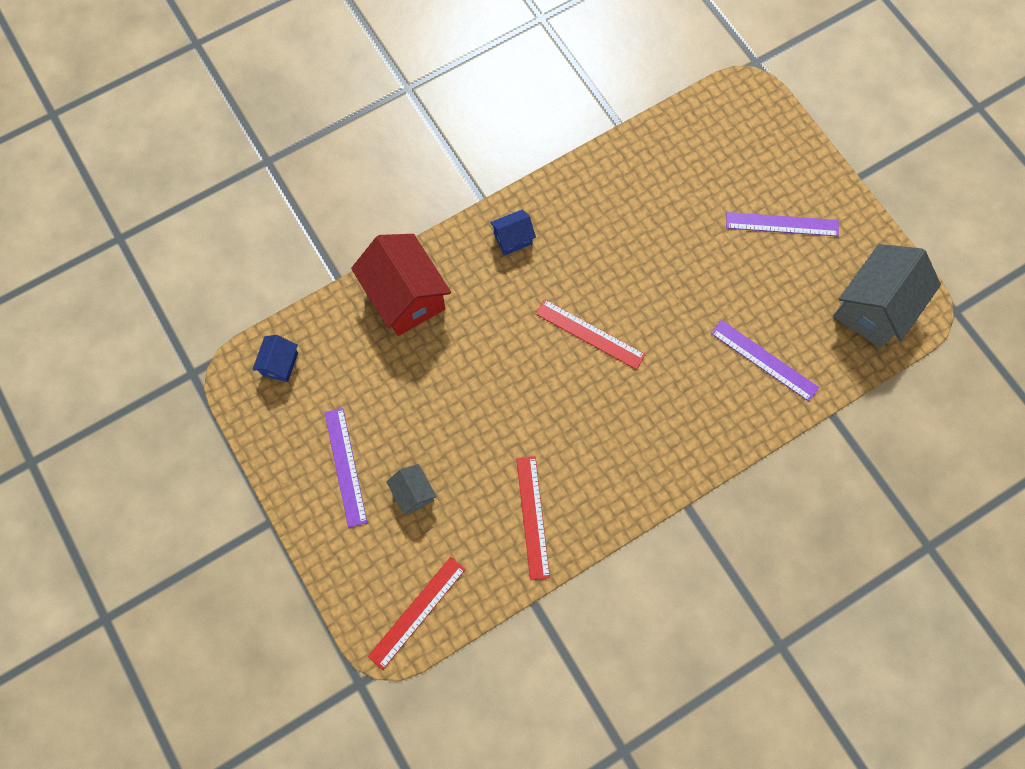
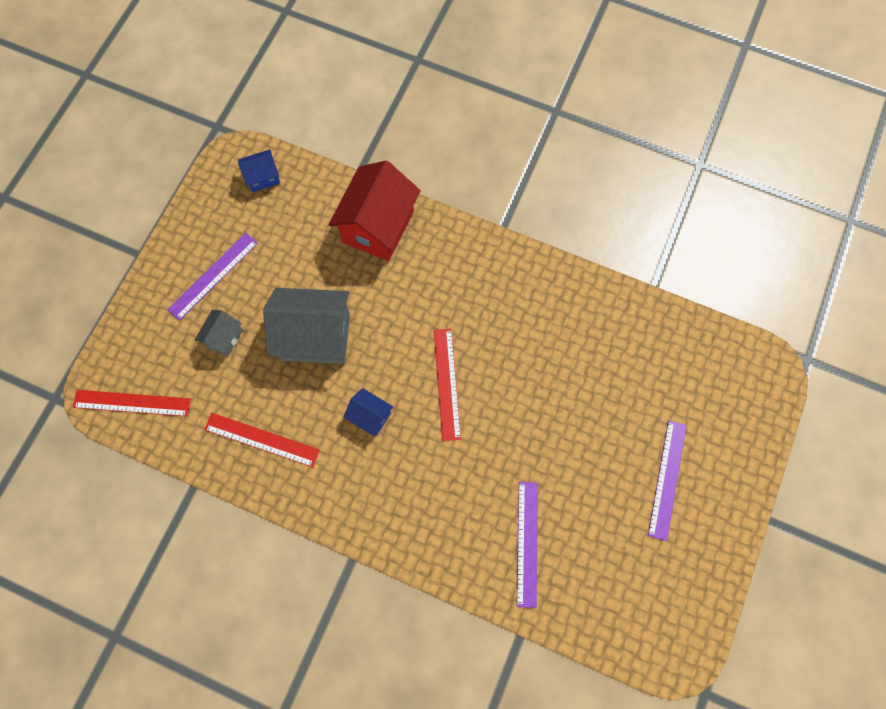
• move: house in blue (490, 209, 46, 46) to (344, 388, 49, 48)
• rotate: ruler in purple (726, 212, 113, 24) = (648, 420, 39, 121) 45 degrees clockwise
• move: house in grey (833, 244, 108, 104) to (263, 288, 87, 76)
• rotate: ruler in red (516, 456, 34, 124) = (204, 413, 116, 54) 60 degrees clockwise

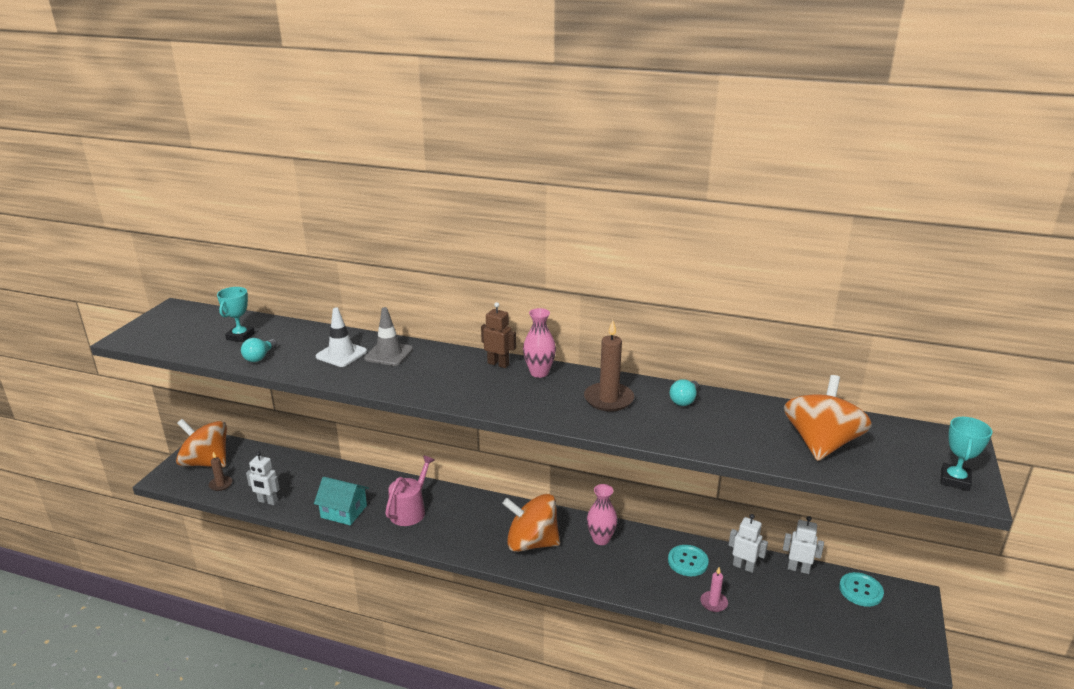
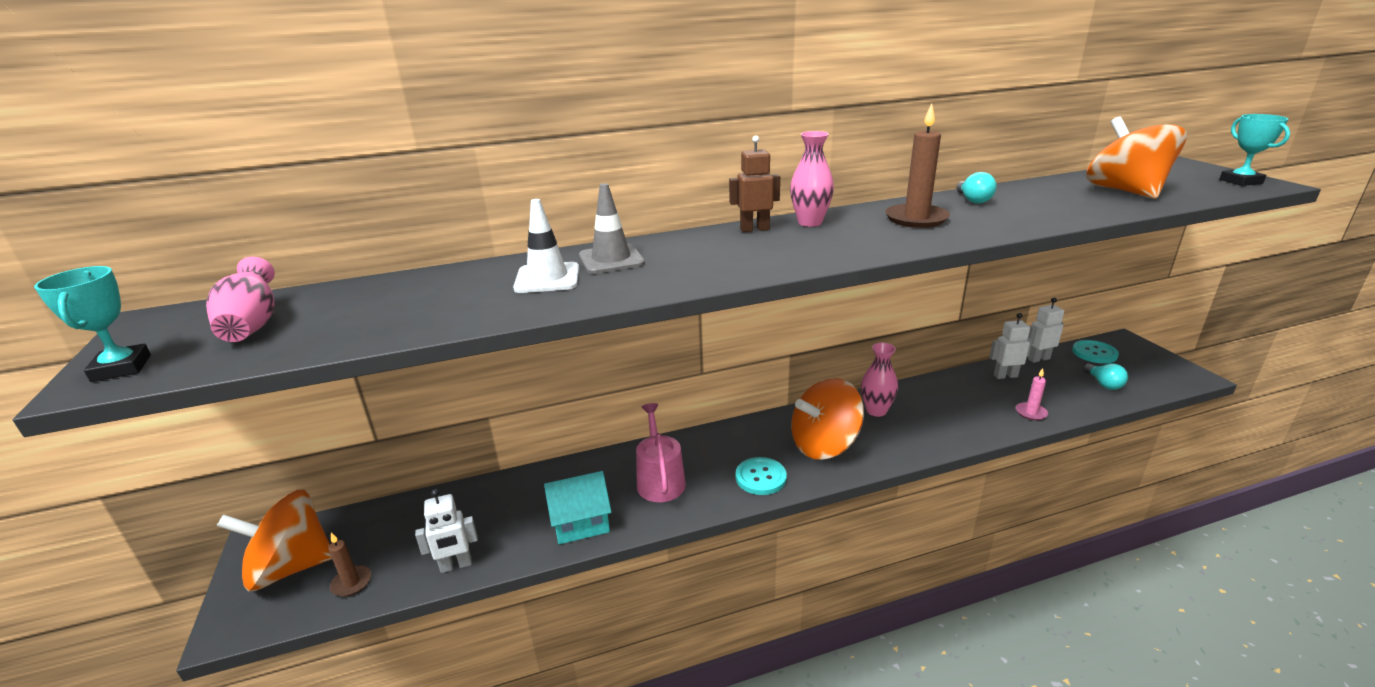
• move: trophy in turquoise (217, 287, 38, 55) to (34, 266, 117, 116)
• move: light bulb in turquoise (241, 338, 36, 24) to (1083, 364, 45, 26)
• move: button in turquoise (668, 545, 41, 31) to (736, 457, 51, 38)
• insert: vase in pink (206, 257, 69, 85)

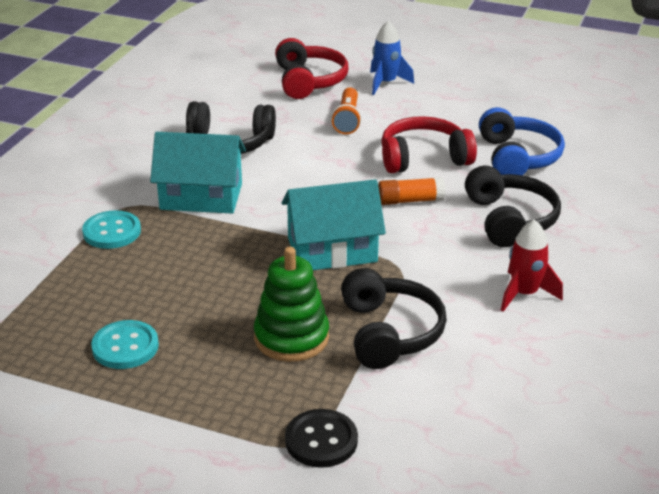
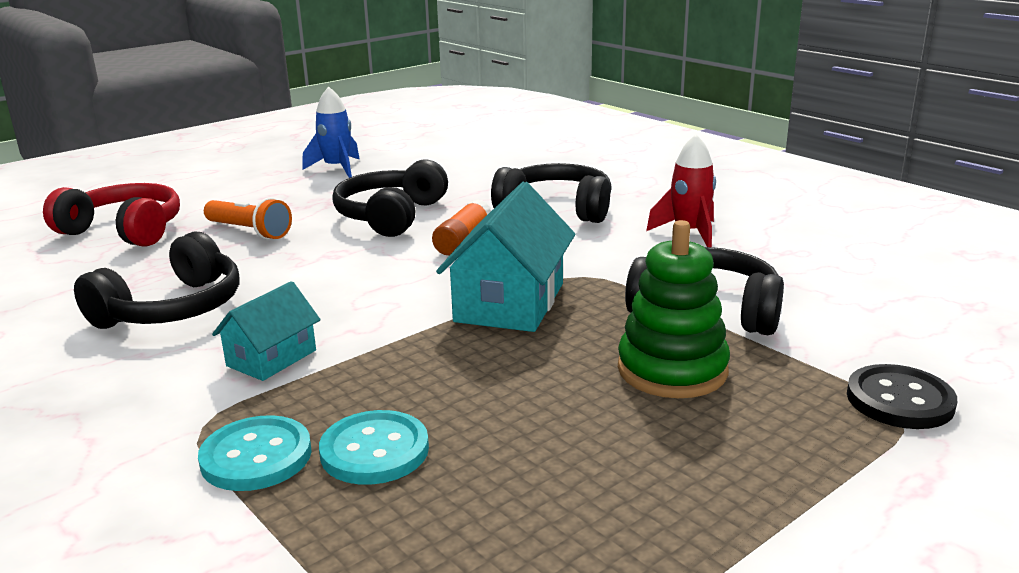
• move: rocket in blue (370, 21, 44, 74) to (302, 87, 58, 91)
• delete: headphones in blue (479, 107, 86, 68)
• recolor: headphones in red (381, 116, 96, 57) to headphones in black (332, 159, 116, 78)
• resize: house in turquoise (150, 132, 96, 82) = (212, 281, 109, 100) x0.58
• move: button in turquoise (91, 320, 68, 49) to (319, 410, 110, 75)

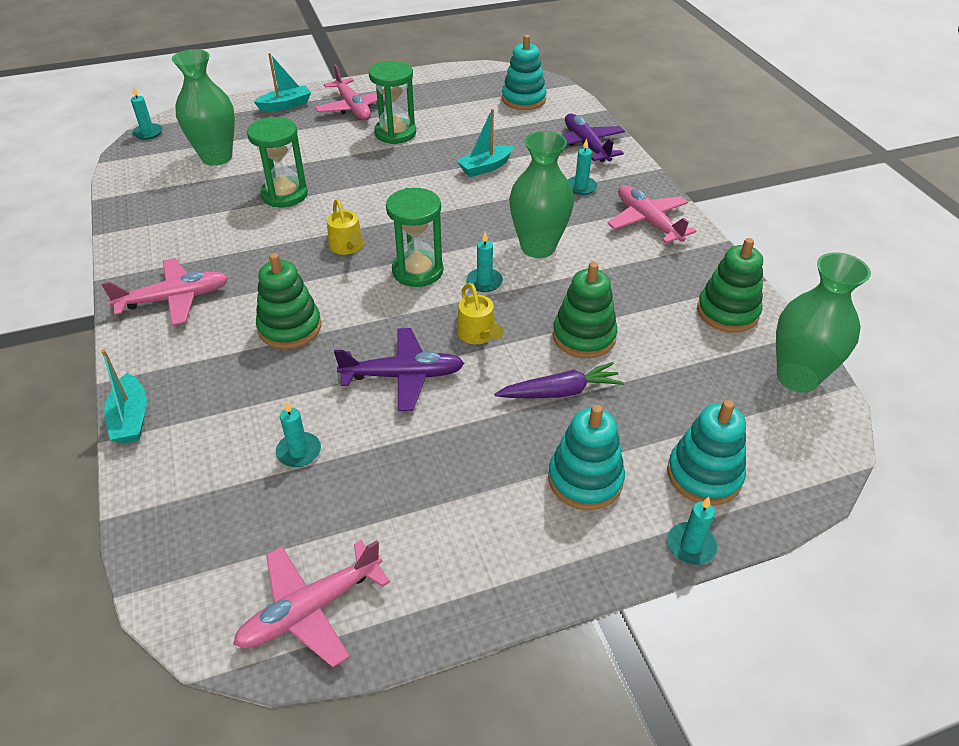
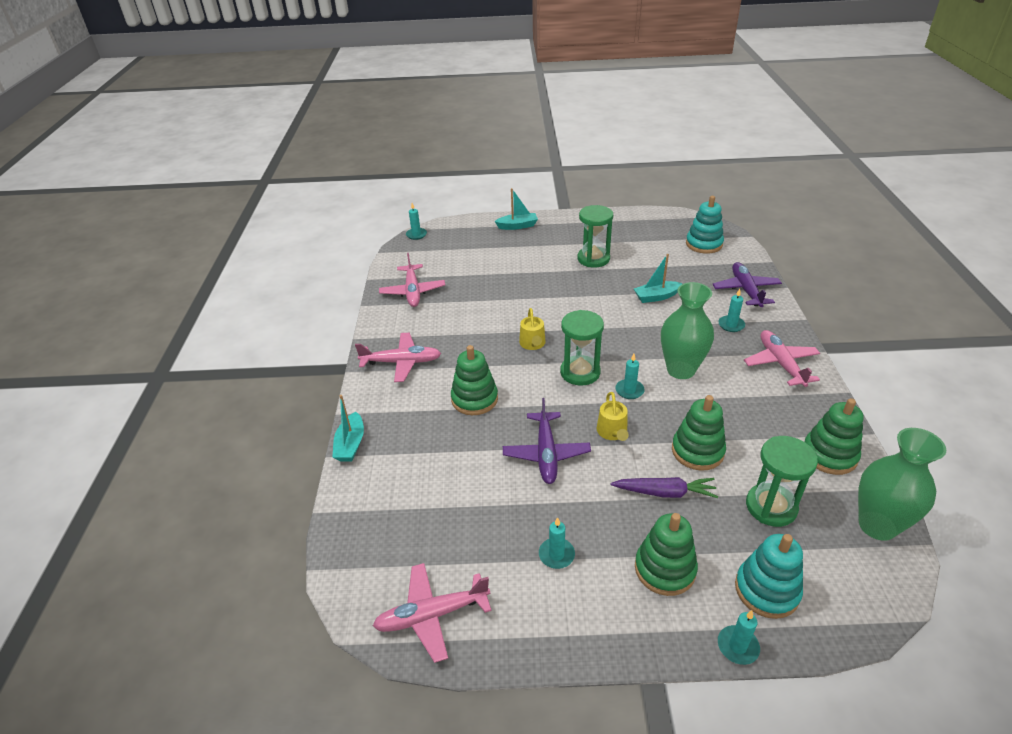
• delete: vase in green (172, 49, 63, 117)
• move: plane in pink (315, 65, 70, 55) to (379, 253, 66, 54)
• move: hourglass in green (247, 117, 61, 90) to (746, 436, 72, 91)
• rotate: plane in purple (334, 328, 130, 83) = (503, 398, 88, 86) 75 degrees clockwise
• move: candle in turquoise (276, 401, 45, 66) to (539, 517, 36, 52)
• recolor: stacking toy in turquoise (548, 405, 77, 105) to stacking toy in green (635, 513, 63, 83)

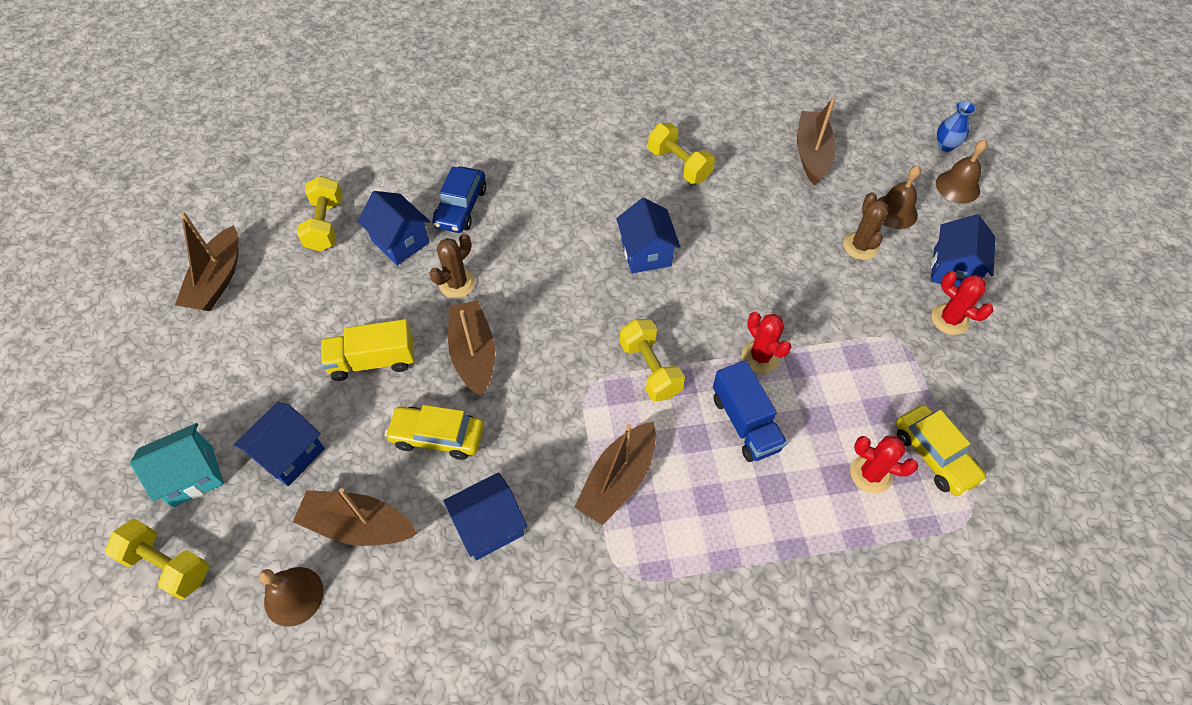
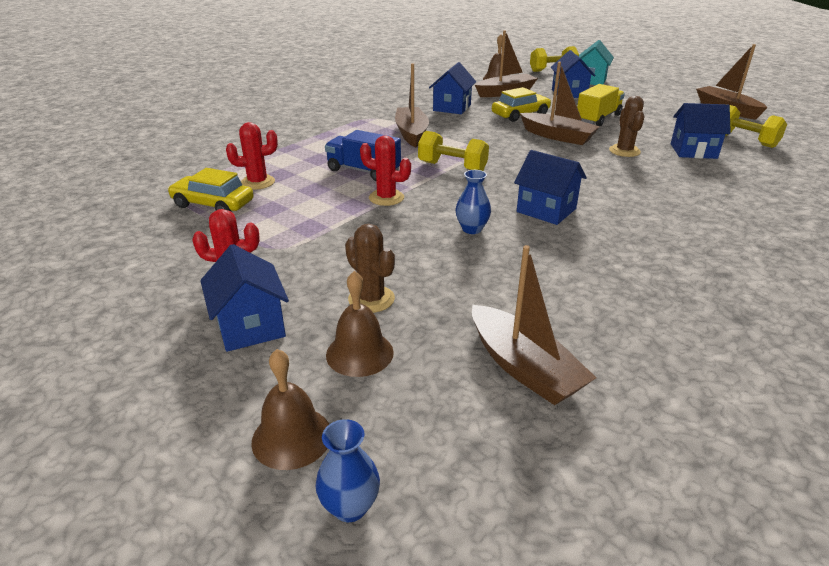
• delete: dumbbell in yellow (648, 123, 67, 61)
• delete: car in blue (432, 166, 54, 67)
• insert: vase in blue (456, 170, 35, 64)

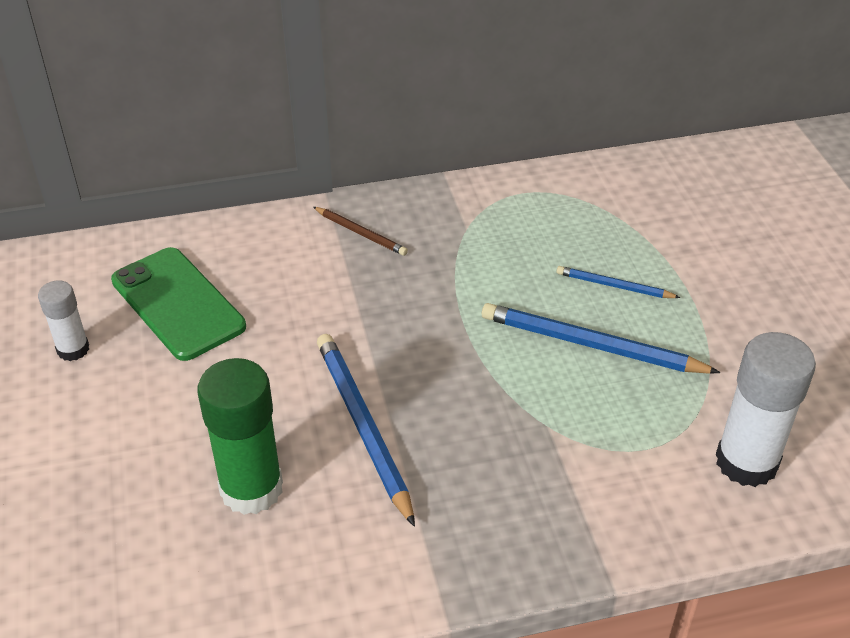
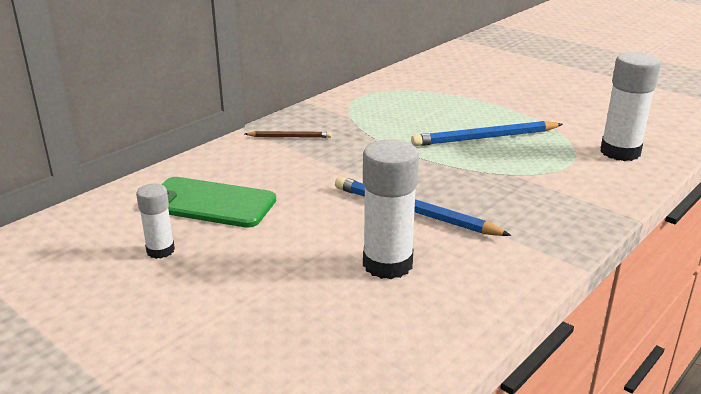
• delete: pencil in blue (556, 266, 125, 32)
• recolor: glue stick in green (197, 358, 86, 157) to glue stick in white (363, 140, 56, 139)

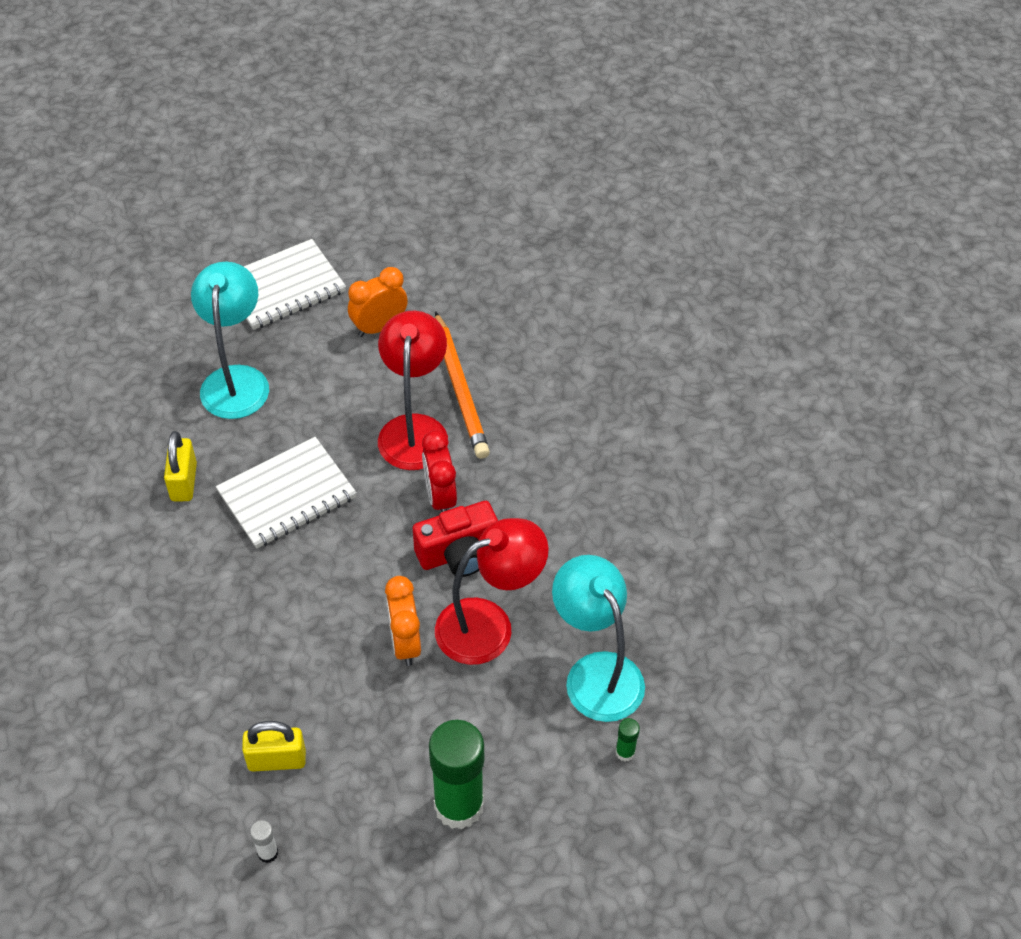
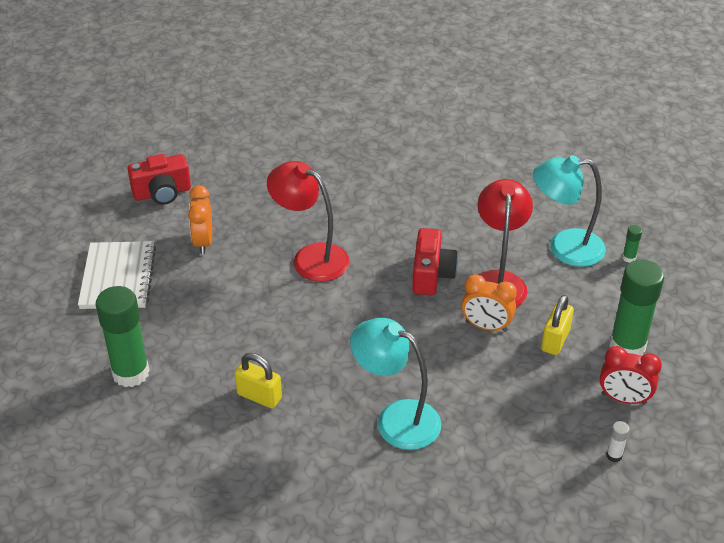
• move: lamp in turquoise (191, 262, 78, 157) to (350, 318, 91, 132)
• delete: pencil in orange (435, 311, 55, 148)
• move: clock in red (422, 430, 35, 82) to (600, 346, 62, 59)
• delete: notebook in white (216, 437, 141, 111)
• move: padlock in yellow (242, 721, 64, 51) to (541, 295, 33, 60)
• insert: camera in red (128, 154, 63, 51)
• insert: glue stick in green (96, 286, 54, 101)

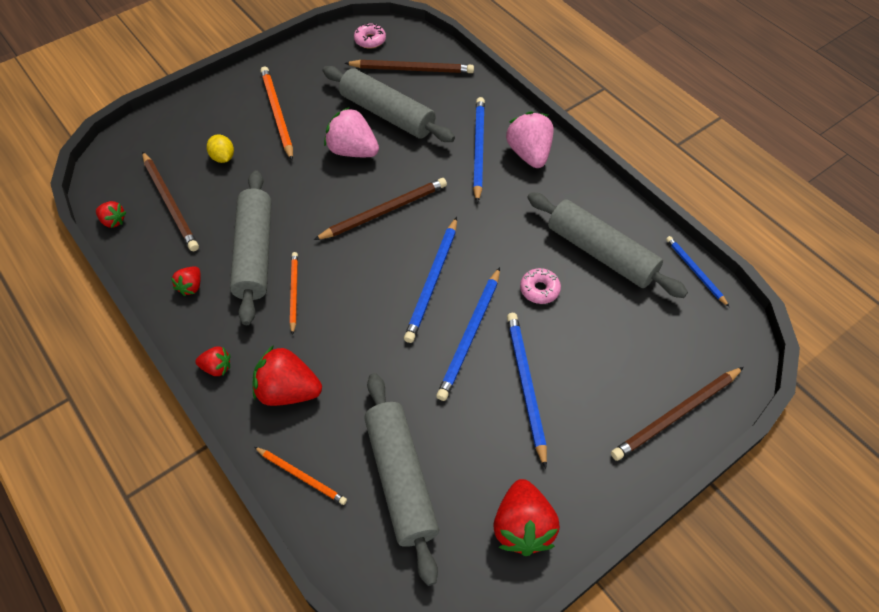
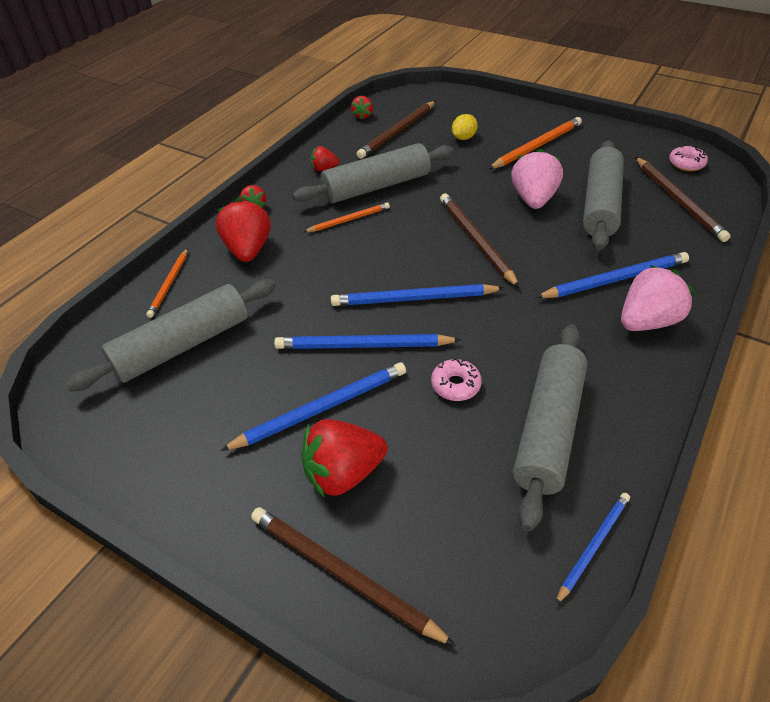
• rotate: pencil in brown (314, 178, 133, 62) = (440, 194, 80, 94) 150 degrees counterclockwise
• move: strawberry in red (493, 479, 67, 77) to (301, 419, 87, 78)

